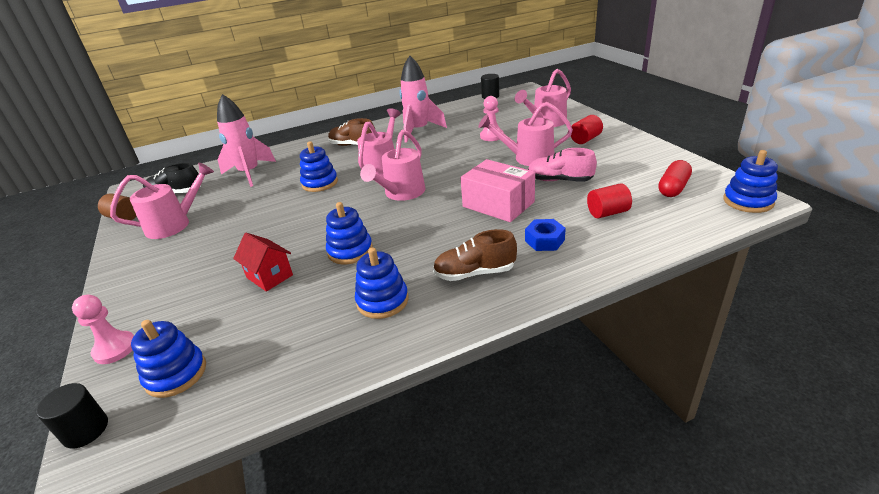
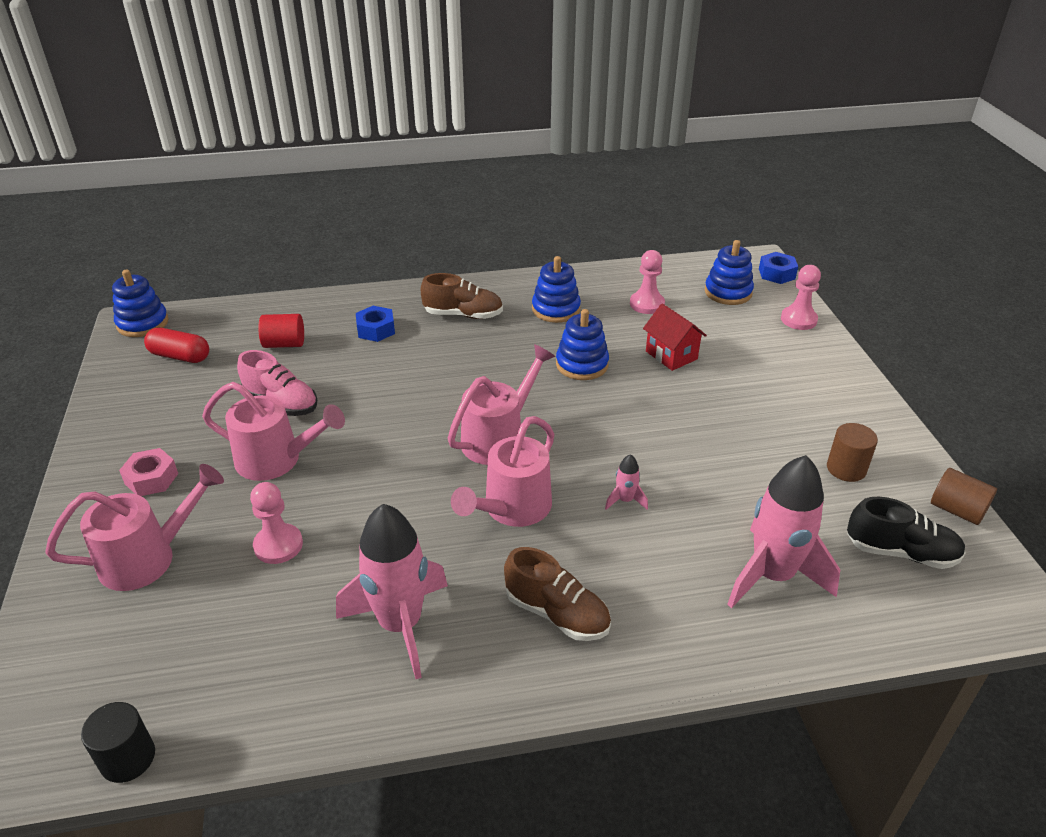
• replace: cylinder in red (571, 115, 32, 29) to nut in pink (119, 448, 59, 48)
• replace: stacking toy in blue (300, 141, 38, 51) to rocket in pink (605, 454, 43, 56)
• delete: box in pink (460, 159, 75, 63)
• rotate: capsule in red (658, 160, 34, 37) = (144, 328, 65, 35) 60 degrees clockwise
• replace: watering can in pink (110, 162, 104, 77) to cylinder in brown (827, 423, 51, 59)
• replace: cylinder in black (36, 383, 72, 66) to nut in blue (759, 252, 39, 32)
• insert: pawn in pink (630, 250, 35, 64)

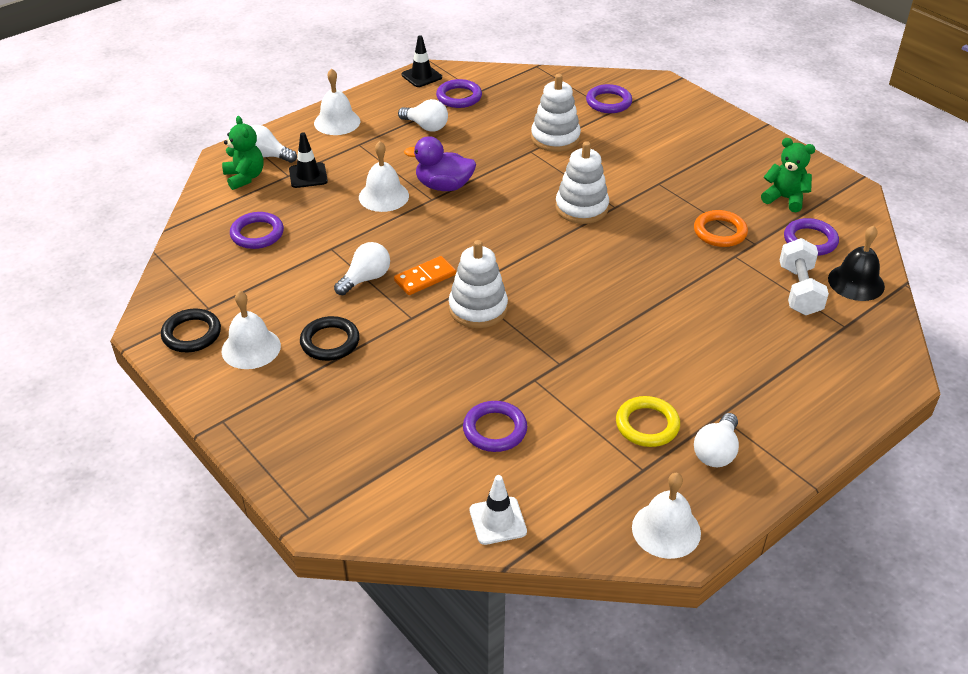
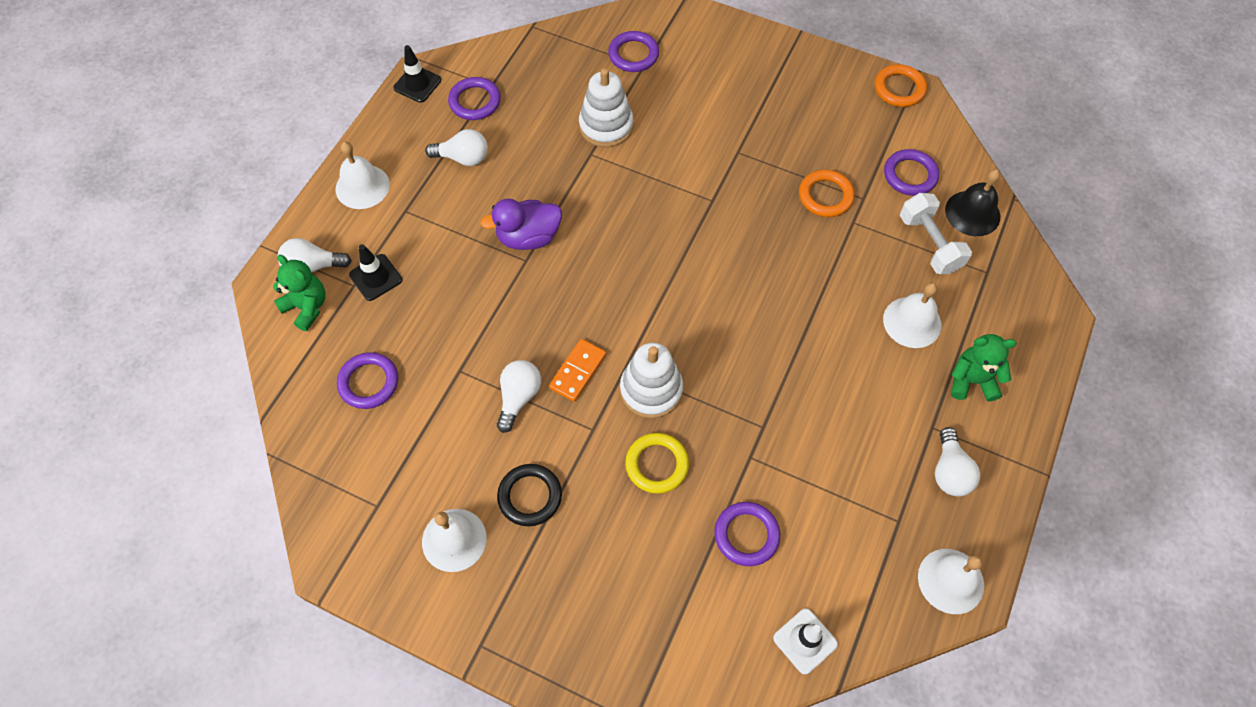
• move: teddy bear in green (761, 138, 55, 74) to (951, 334, 66, 68)
• move: bell in white (359, 141, 50, 71) to (883, 283, 58, 65)
• delete: stacking toy in white (555, 141, 54, 83)
• delete: ring in black (161, 309, 60, 43)
• move: ring in yellow (616, 396, 64, 51) to (625, 433, 64, 61)
• insert: ring in orange (875, 64, 52, 43)

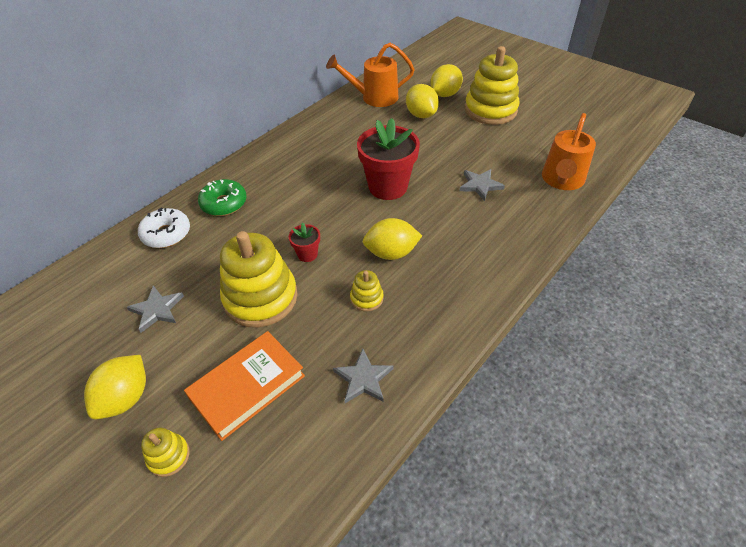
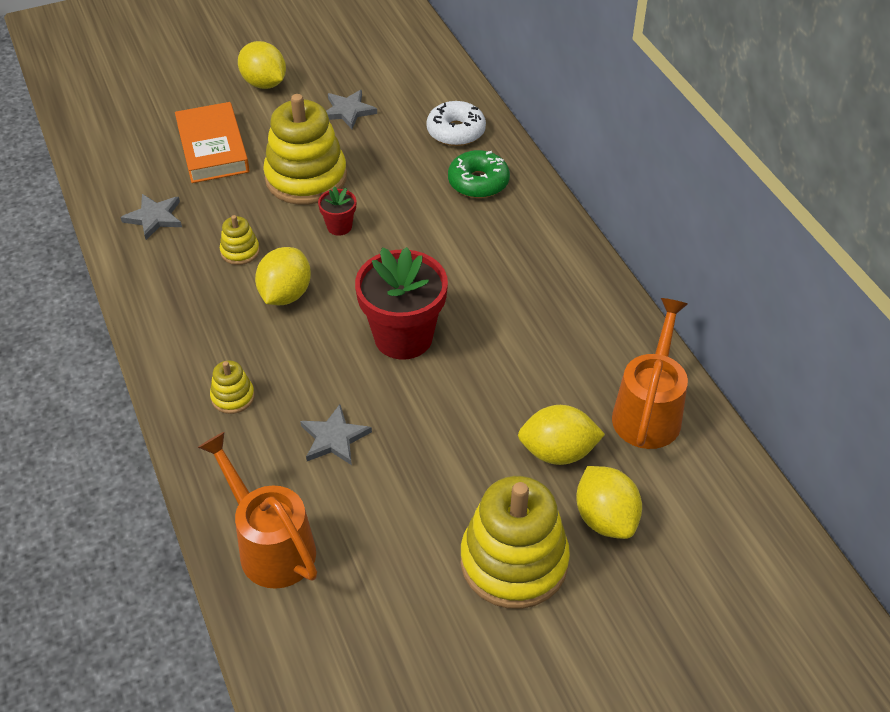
• move: stacking toy in yellow (141, 428, 49, 49) to (210, 360, 45, 54)

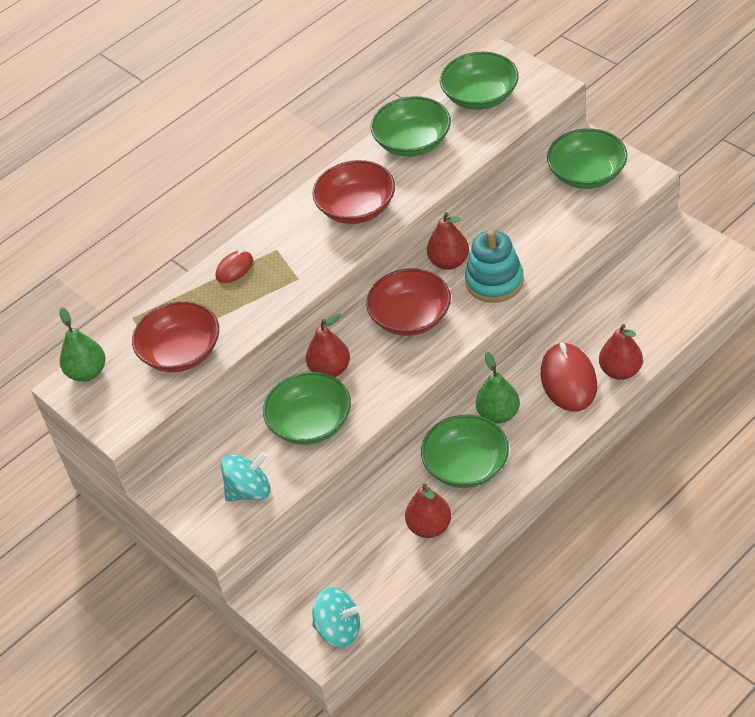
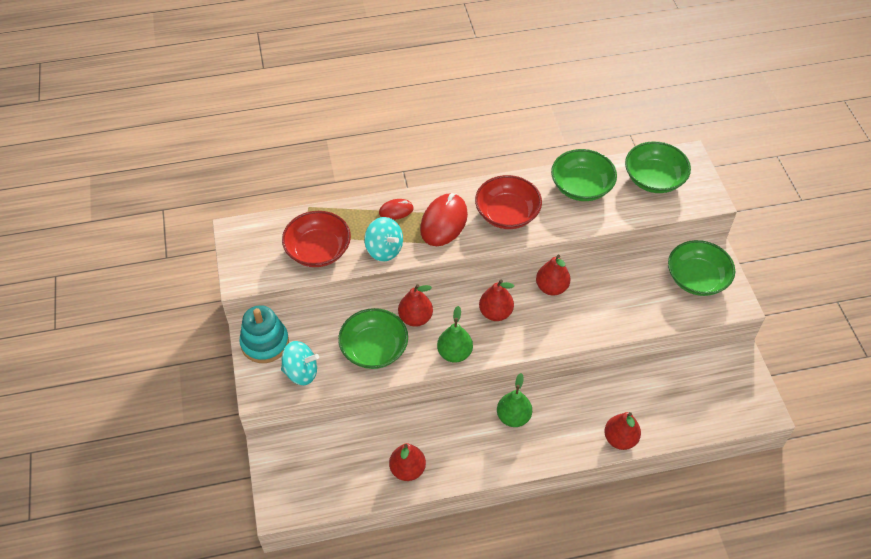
• move: stacking toy in turquoise (465, 230, 59, 73) to (239, 305, 50, 58)
• replace: bowl in red (366, 268, 85, 68) to pear in red (479, 280, 35, 41)
• move: pear in green (59, 307, 46, 75) to (437, 306, 36, 56)
• move: mouse in red (540, 342, 57, 70) to (420, 193, 48, 53)
• delete: bowl in green (421, 414, 88, 74)
• move: spinning top in turquoise (312, 587, 50, 60) to (364, 217, 39, 45)

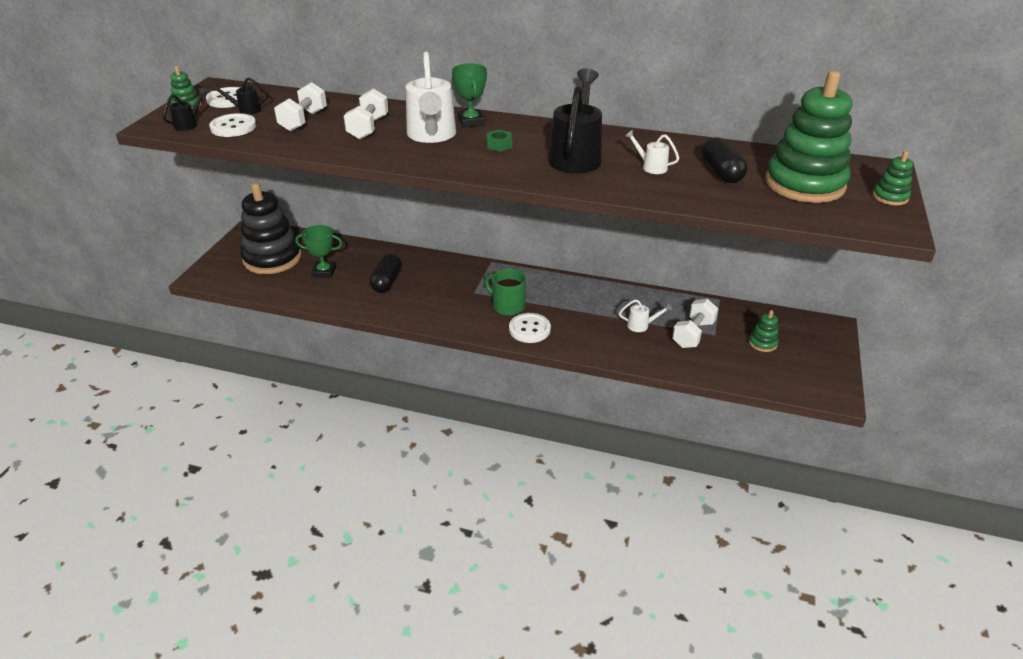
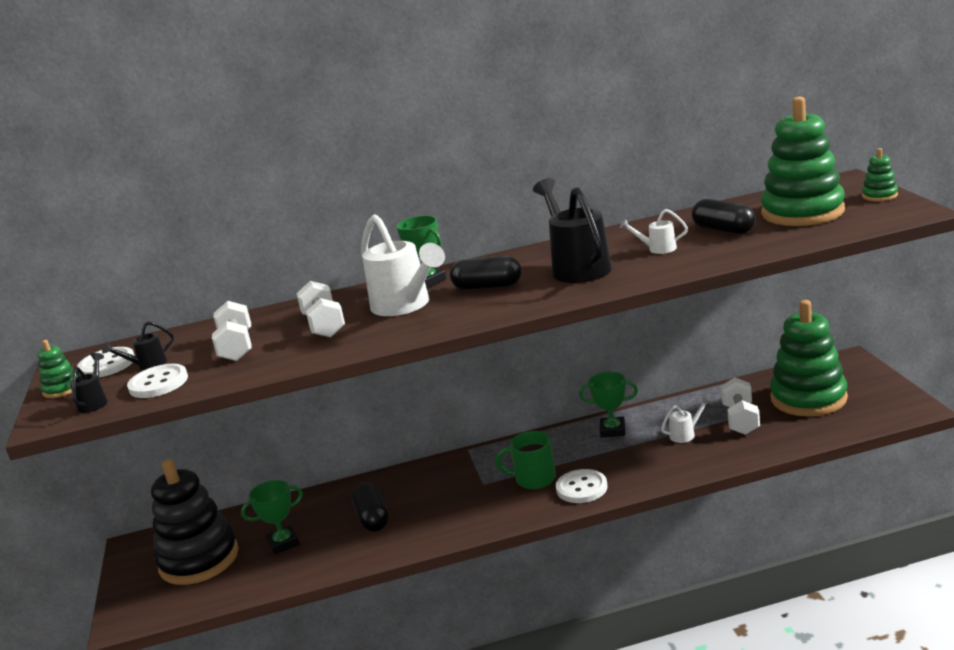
• replace: nut in green (486, 130, 26, 22) to capsule in black (450, 256, 72, 34)
• resize: stacking toy in green (749, 310, 30, 42) = (770, 300, 78, 116) x2.36
• insert: trophy in green (579, 372, 59, 66)

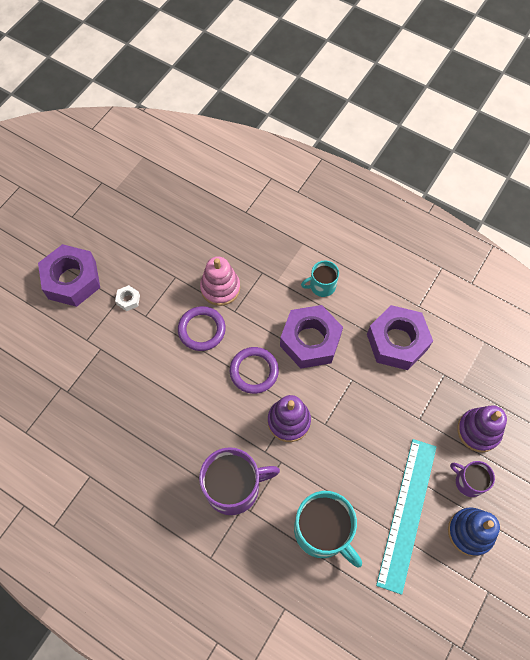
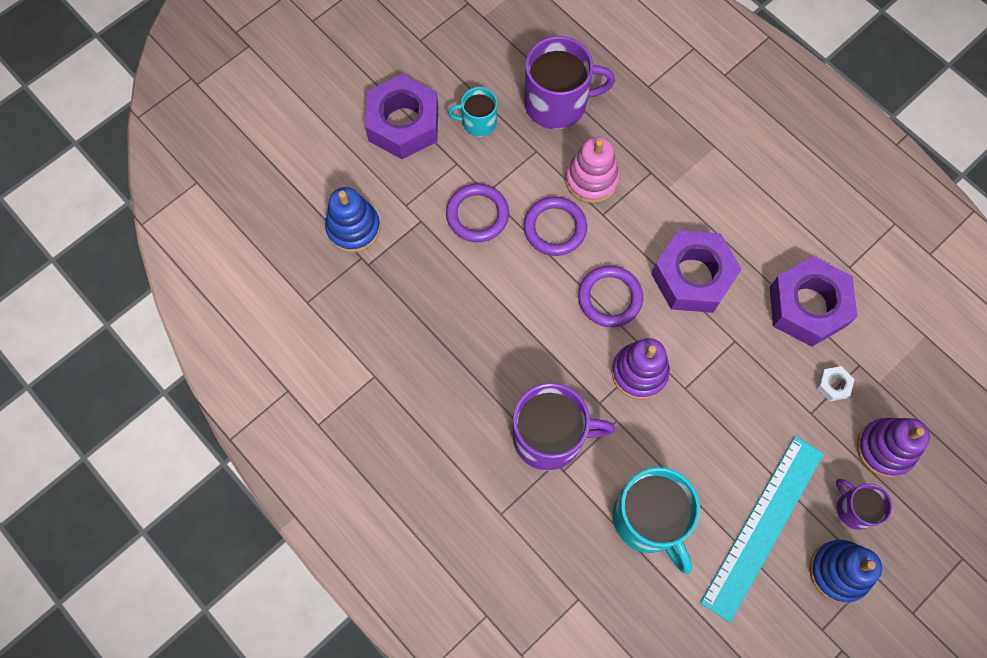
• move: mug in turquoise (301, 261, 38, 36) to (448, 87, 49, 50)
• move: nut in white (115, 285, 25, 26) to (816, 366, 39, 35)
• insert: mug in purple (524, 36, 91, 93)
• insert: ring in purple (446, 183, 63, 59)
• insert: stacking toy in blue (325, 187, 56, 66)

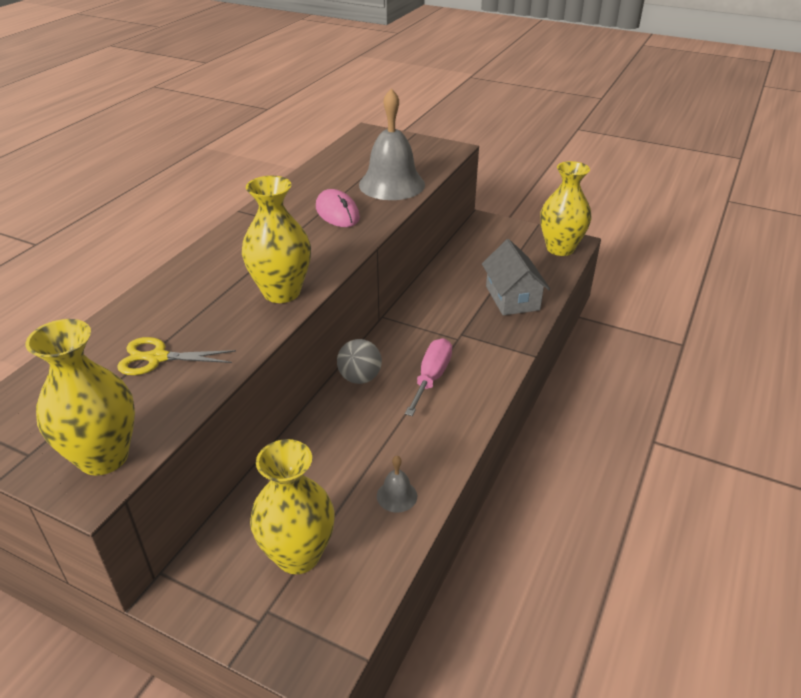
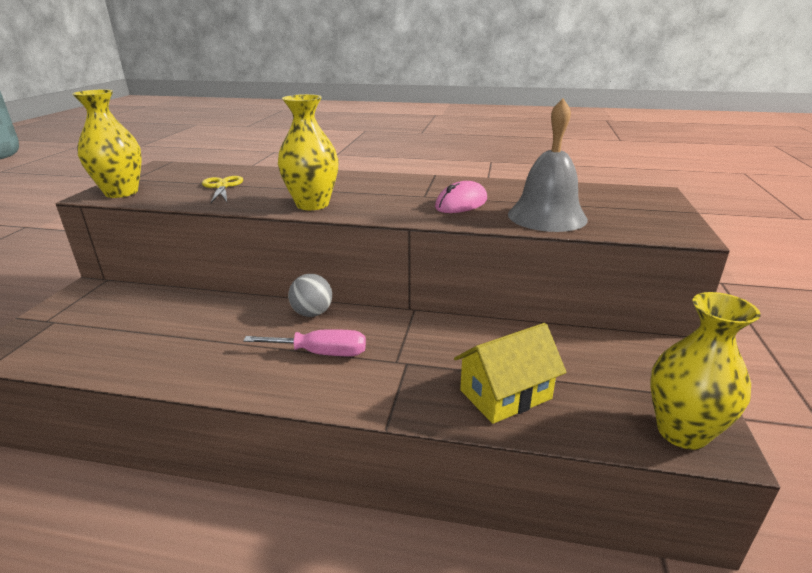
• recolor: house in grey (482, 239, 68, 77) to house in yellow (454, 323, 113, 101)
• delete: vase in yellow (250, 439, 85, 135)
• delete: bell in grey (377, 456, 40, 57)

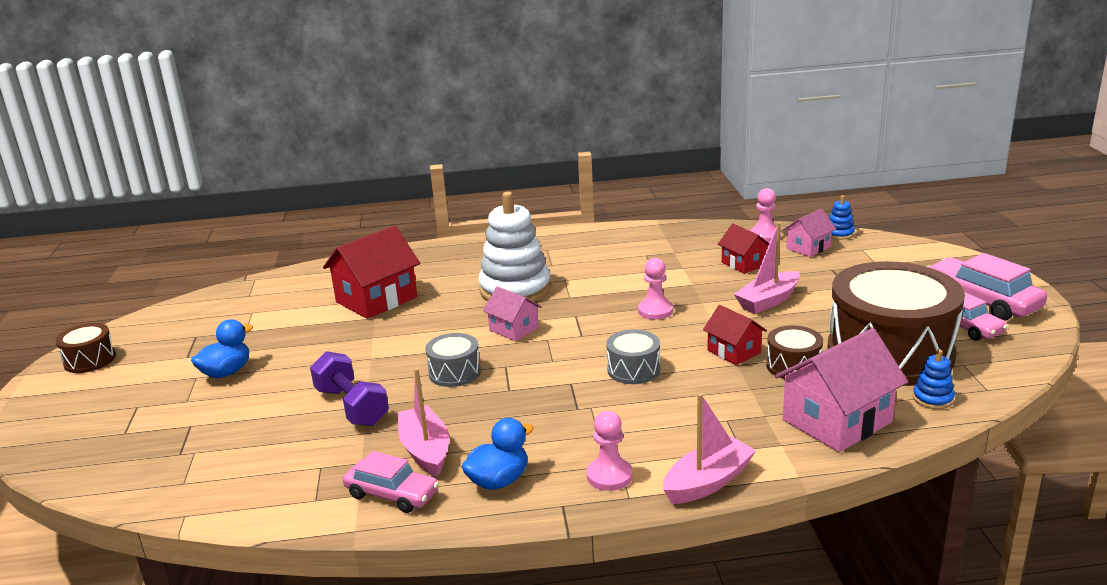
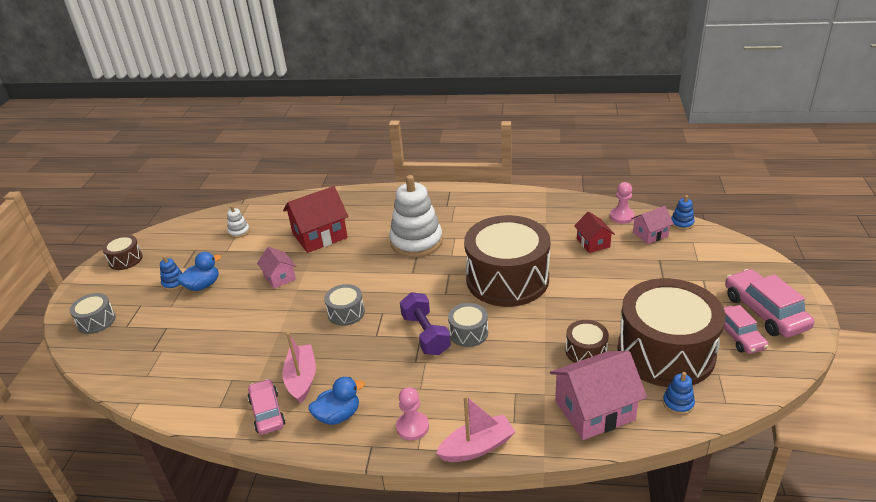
• delete: boat in pink (734, 222, 66, 92)
• replace: pawn in pink (638, 258, 35, 62) to drum in brown (464, 215, 86, 92)
• move: house in pink (483, 286, 59, 55) to (257, 247, 39, 42)
• delete: house in red (703, 305, 64, 60)
• move: dumbbell in purple (310, 351, 79, 75) to (400, 292, 51, 63)
• rotate: car in pink (343, 451, 96, 62) = (248, 379, 37, 56) 150 degrees counterclockwise
• insert: stacking toy in white (227, 206, 23, 32)
• insert: stacking toy in blue (160, 256, 22, 35)
• insert: drum in grey (69, 293, 47, 41)

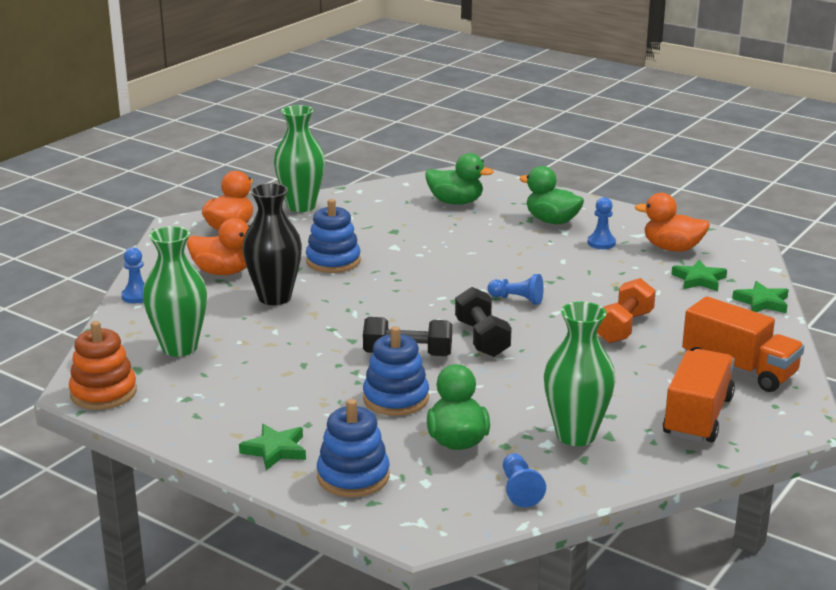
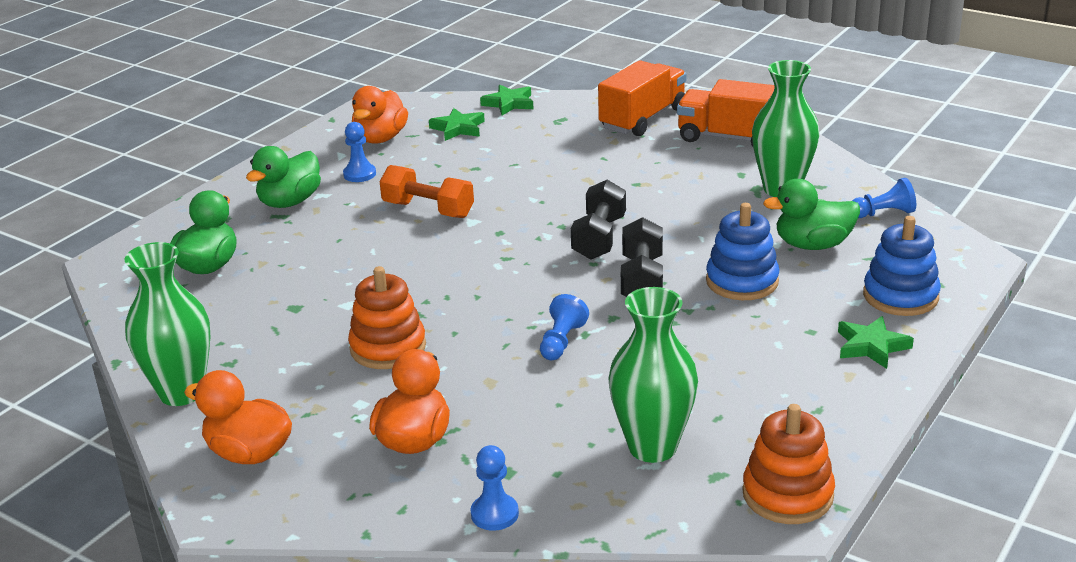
• delete: vase in black (242, 183, 60, 122)
• recolor: stacking toy in blue (306, 199, 55, 74) to stacking toy in orange (348, 266, 78, 103)
• move: pawn in blue (487, 274, 57, 31) to (540, 294, 49, 66)
• move: dumbbell in orange (597, 278, 59, 65) to (380, 165, 94, 53)
• rotate: dumbbell in black (455, 287, 57, 70) = (571, 180, 55, 80) 60 degrees counterclockwise

